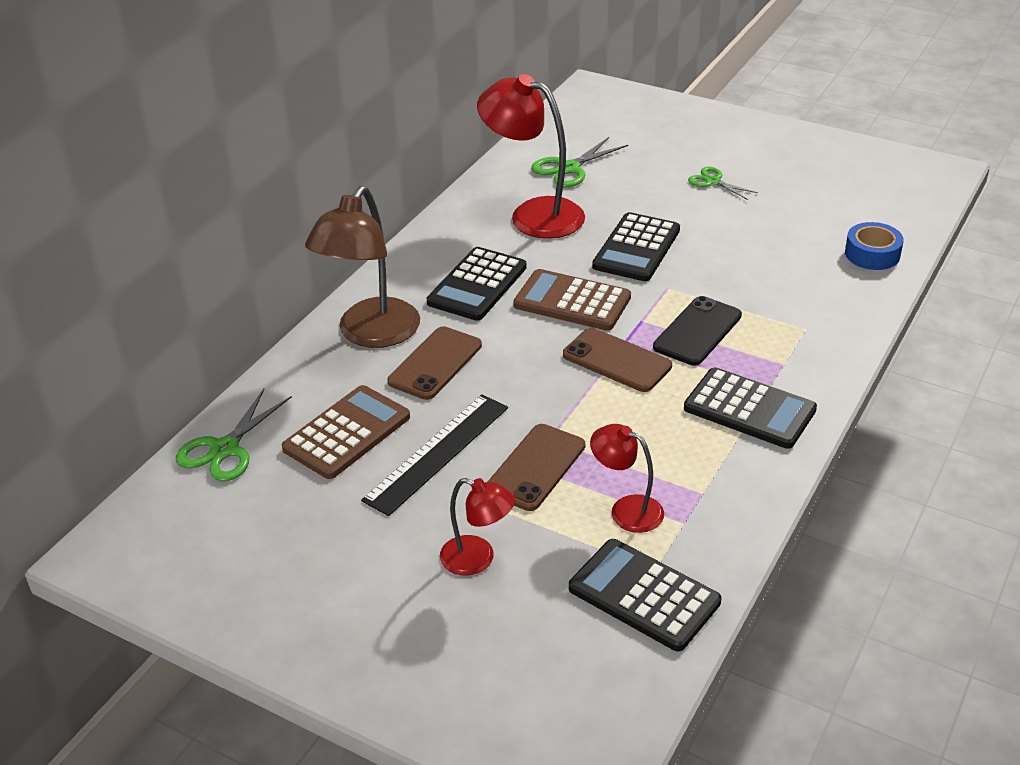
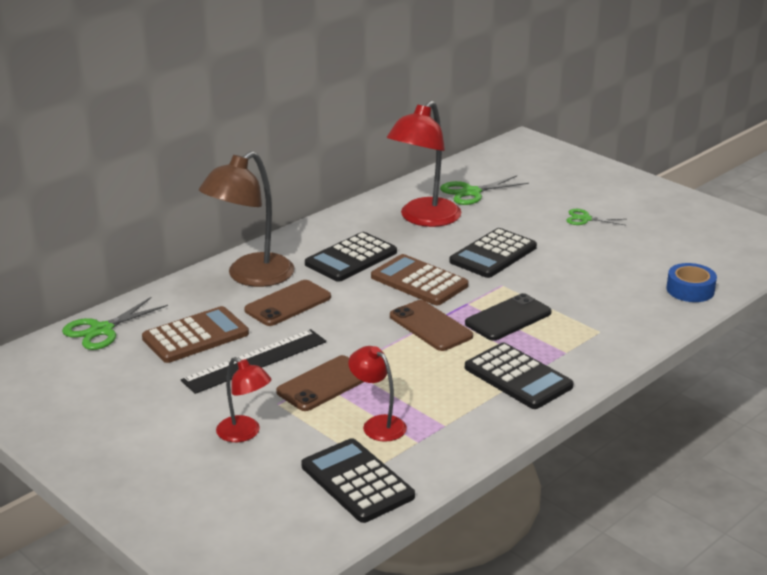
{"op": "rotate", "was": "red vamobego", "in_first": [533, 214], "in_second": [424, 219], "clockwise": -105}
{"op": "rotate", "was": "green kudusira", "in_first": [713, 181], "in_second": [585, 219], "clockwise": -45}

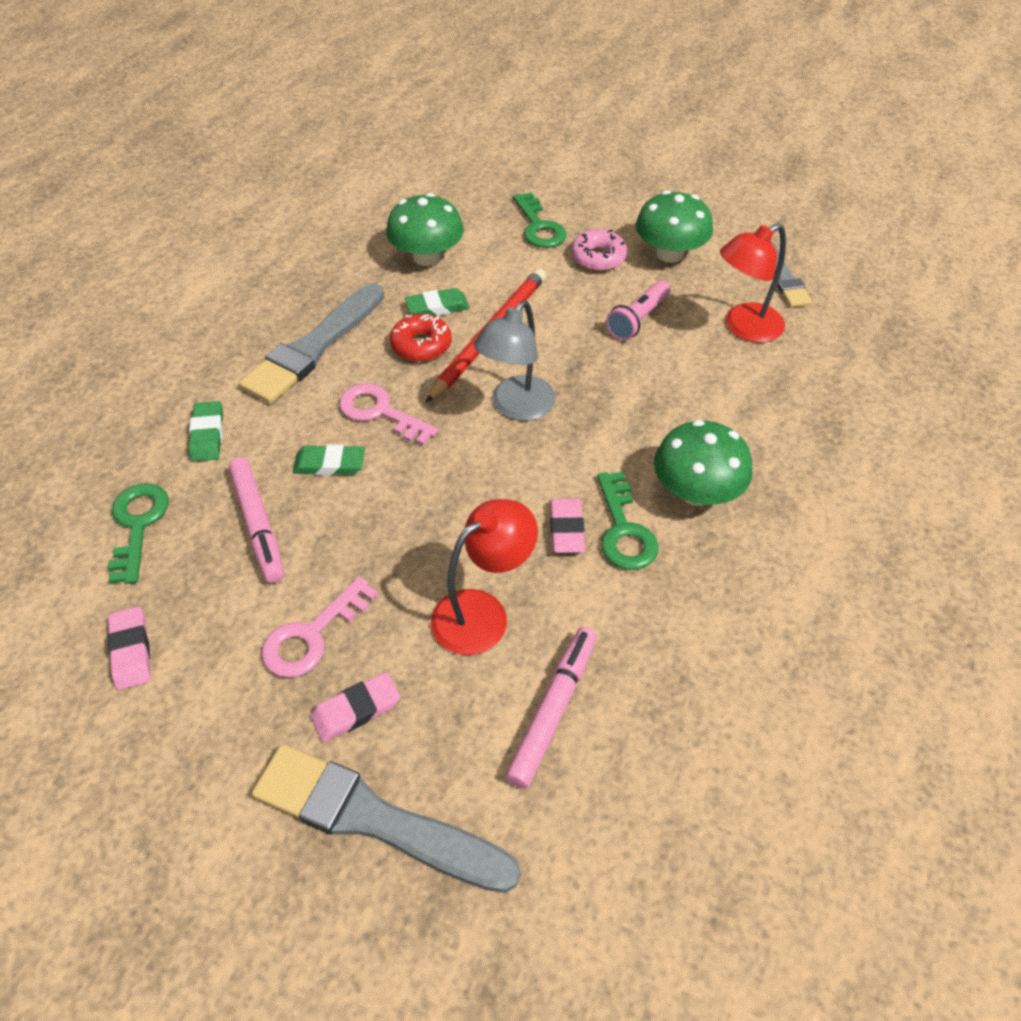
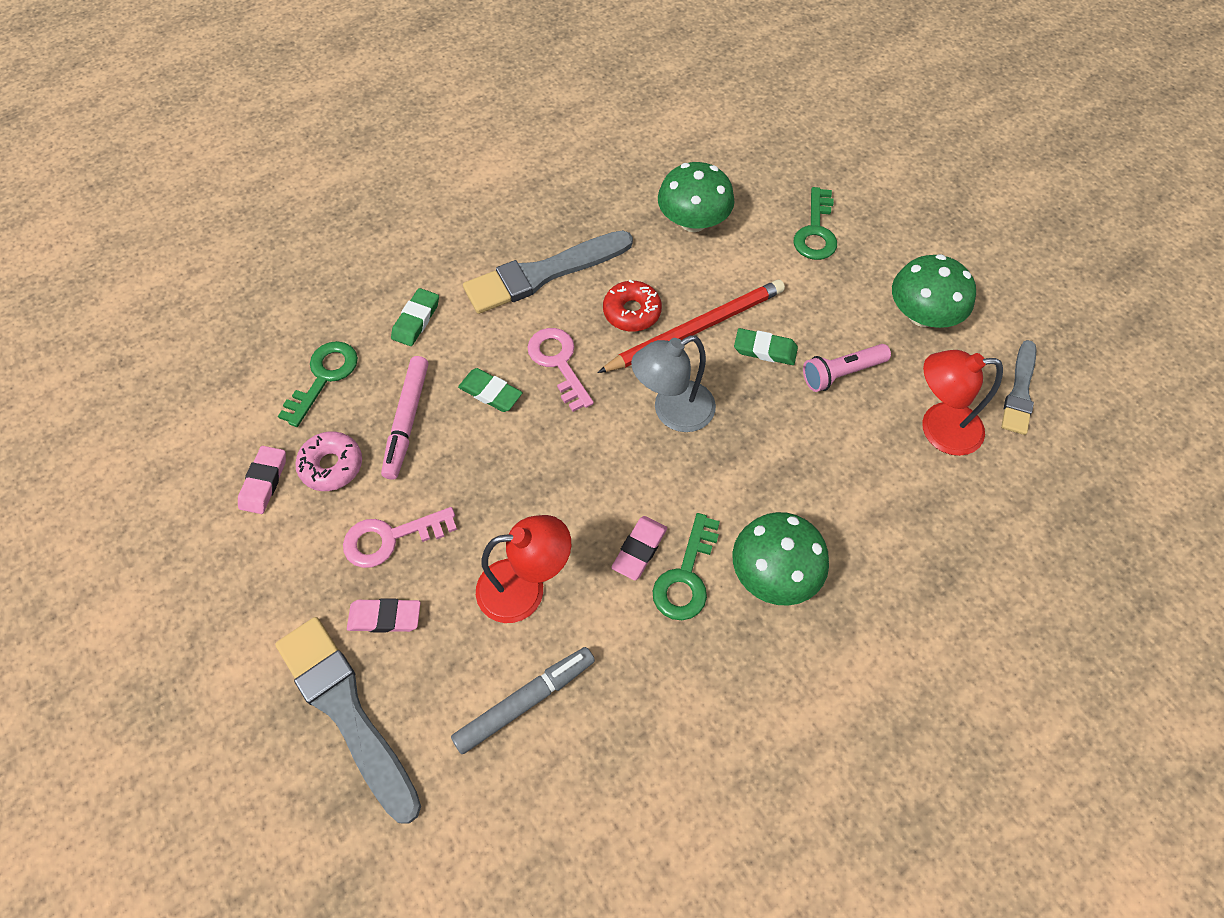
{"op": "move", "was": "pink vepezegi", "in_first": [598, 258], "in_second": [331, 466]}
{"op": "recolor", "was": "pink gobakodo", "now": "grey gobakodo", "in_first": [553, 710], "in_second": [525, 701]}
{"op": "move", "was": "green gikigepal", "in_first": [437, 307], "in_second": [765, 350]}

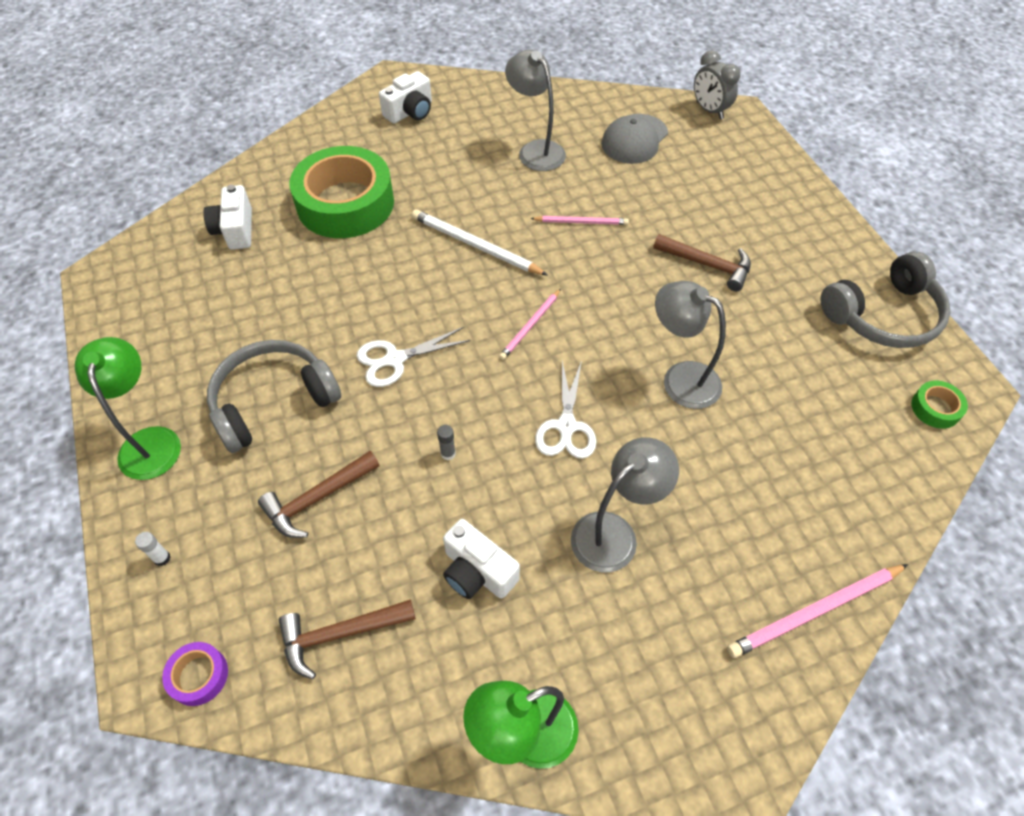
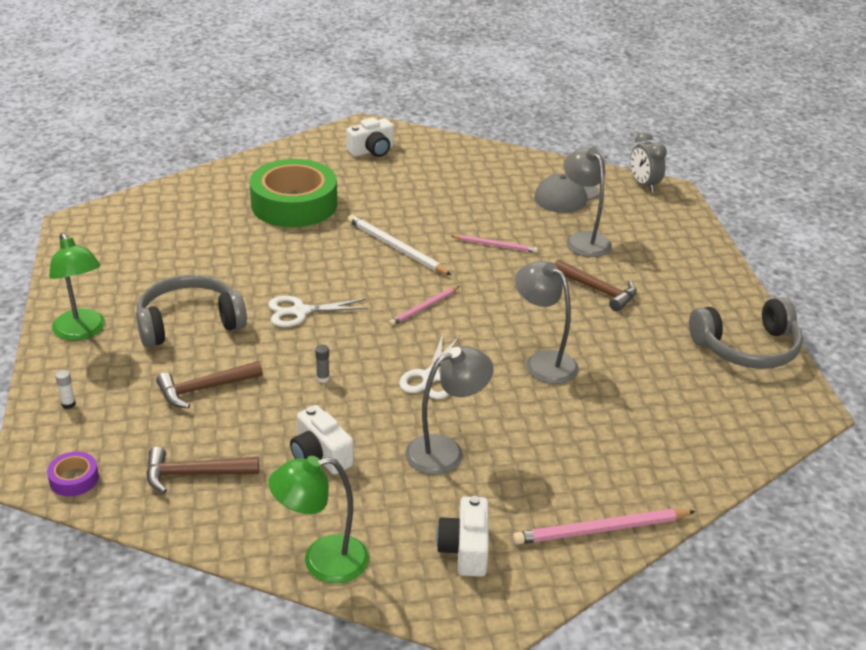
{"op": "rotate", "was": "green vamobego", "in_first": [150, 441], "in_second": [82, 332], "clockwise": 150}
{"op": "move", "was": "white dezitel", "in_first": [235, 230], "in_second": [465, 549]}
{"op": "move", "was": "grey vamobego", "in_first": [535, 150], "in_second": [583, 239]}
{"op": "delete", "was": "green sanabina", "in_first": [935, 408]}

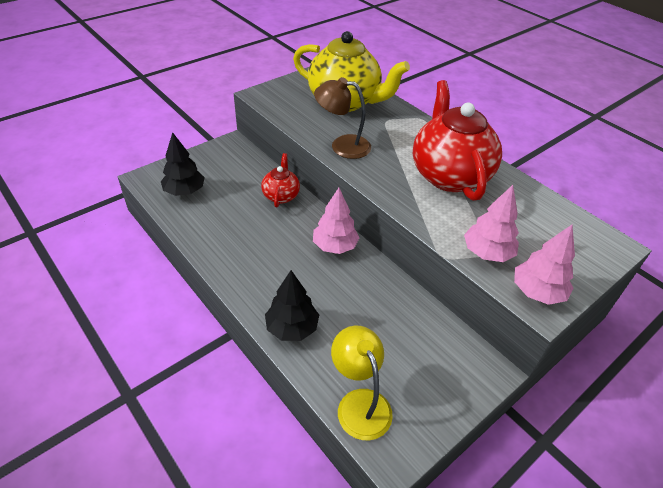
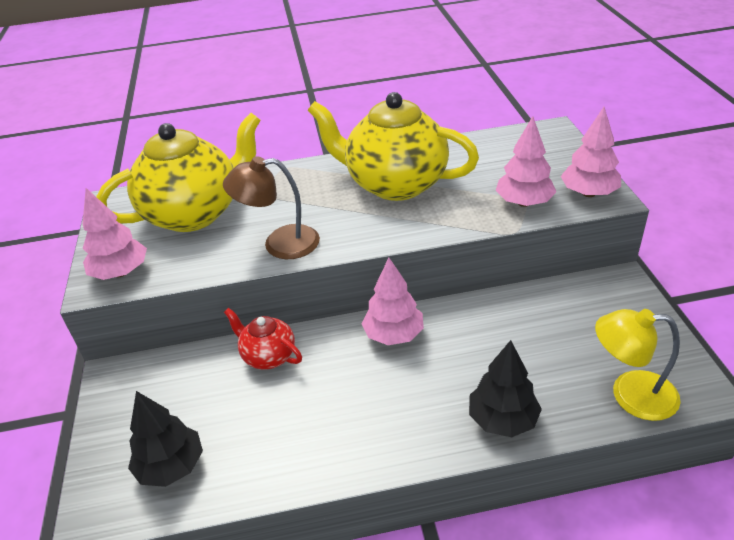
{"op": "insert", "now": "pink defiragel", "in_second": [121, 272]}
{"op": "rotate", "was": "brown vamobego", "in_first": [342, 146], "in_second": [280, 244], "clockwise": 45}
{"op": "recolor", "was": "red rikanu", "now": "yellow rikanu", "in_first": [449, 175], "in_second": [394, 184]}

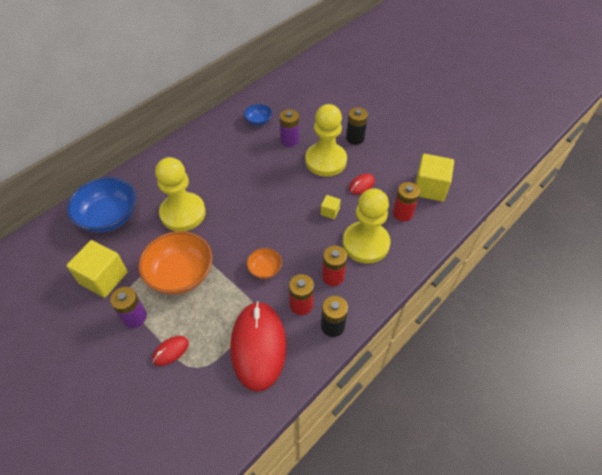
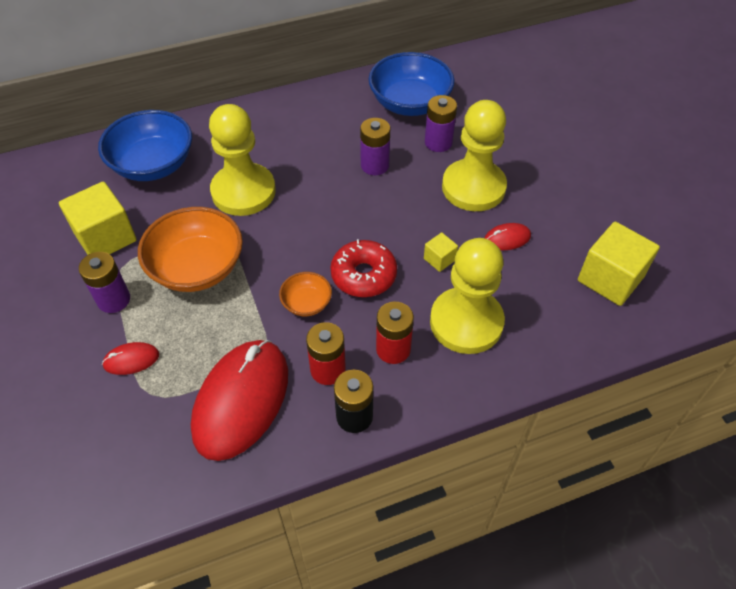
{"op": "insert", "now": "red vepezegi", "in_second": [363, 275]}
{"op": "insert", "now": "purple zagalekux", "in_second": [374, 165]}
{"op": "resize", "was": "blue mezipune", "in_first": [258, 121], "in_second": [410, 103], "ratio": 2.0}
{"op": "delete", "was": "black zagalekux", "in_first": [355, 138]}
{"op": "delete", "was": "red zagalekux", "in_first": [402, 213]}

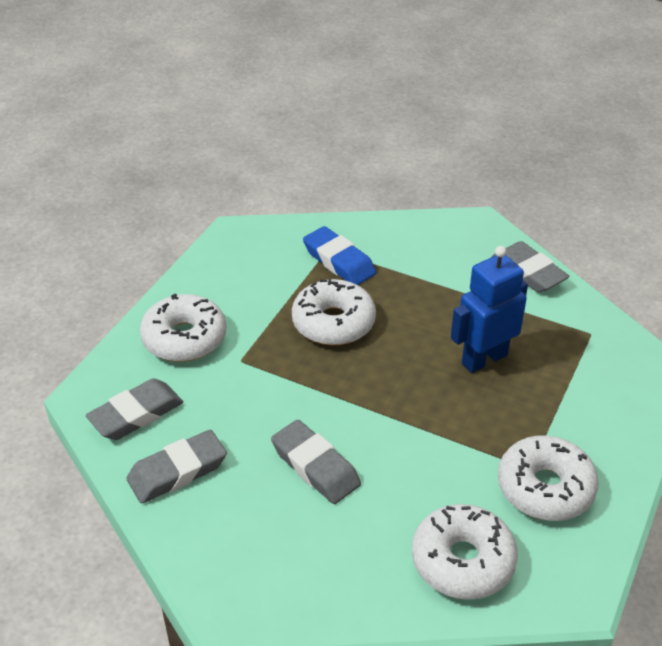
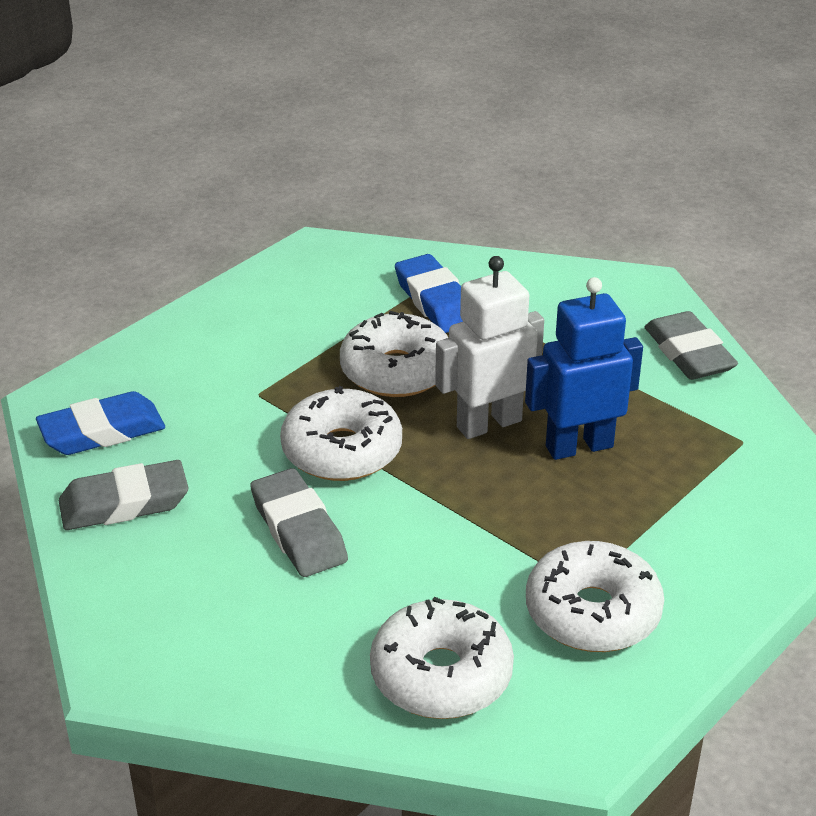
{"op": "recolor", "was": "grey gikigepal", "now": "blue gikigepal", "in_first": [136, 414], "in_second": [102, 431]}
{"op": "move", "was": "white vepezegi", "in_first": [184, 338], "in_second": [342, 450]}
{"op": "insert", "now": "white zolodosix", "in_second": [488, 423]}

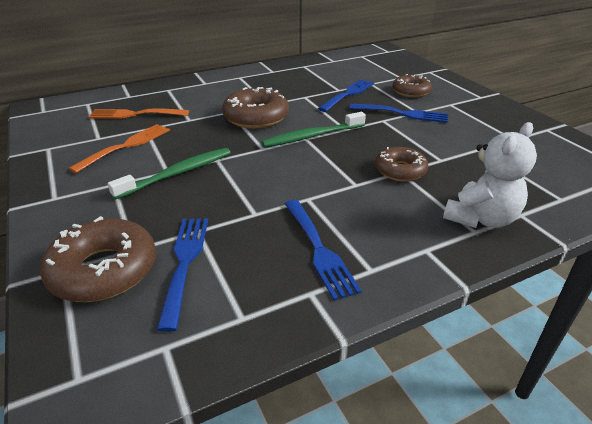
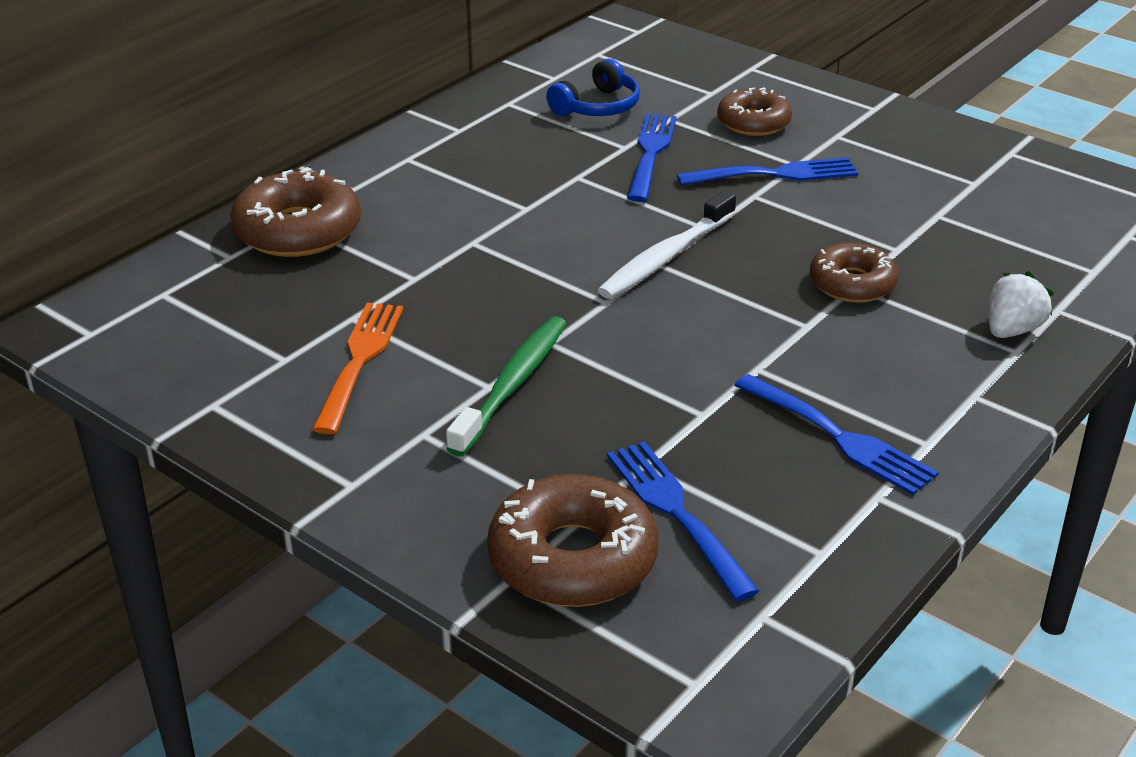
{"op": "move", "was": "brown vepezegi", "in_first": [256, 117], "in_second": [298, 230]}
{"op": "insert", "now": "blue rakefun", "in_second": [597, 106]}
{"op": "recolor", "was": "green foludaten", "now": "white foludaten", "in_first": [312, 136], "in_second": [666, 257]}
{"op": "replace", "was": "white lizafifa", "now": "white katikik", "in_first": [480, 218], "in_second": [1011, 330]}
{"op": "delete", "was": "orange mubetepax", "in_first": [135, 114]}

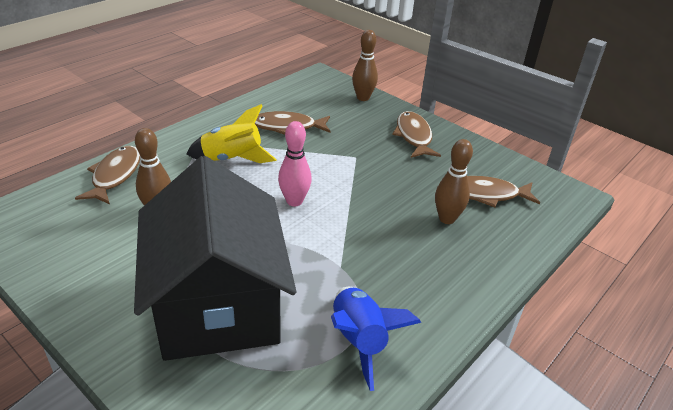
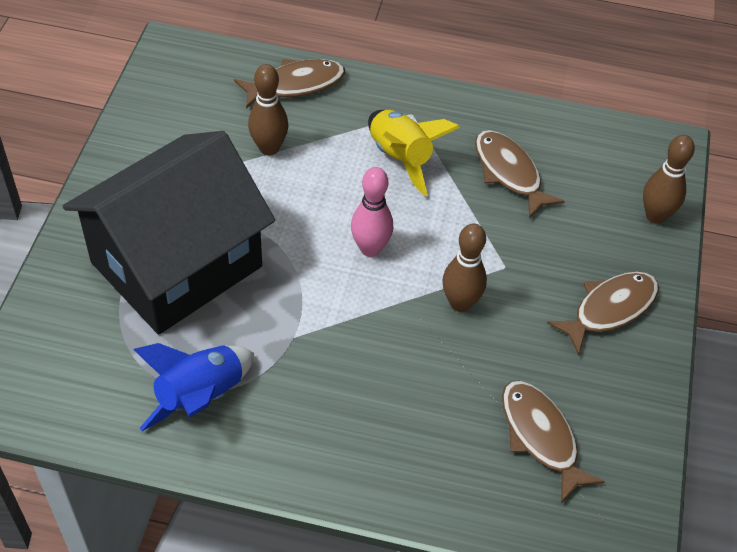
{"op": "move", "was": "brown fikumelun", "in_first": [447, 219], "in_second": [460, 303]}

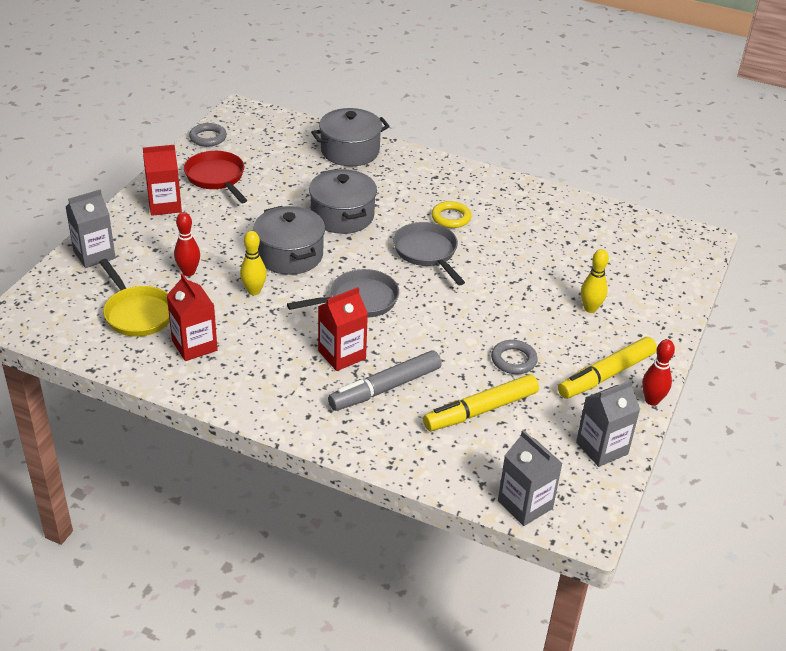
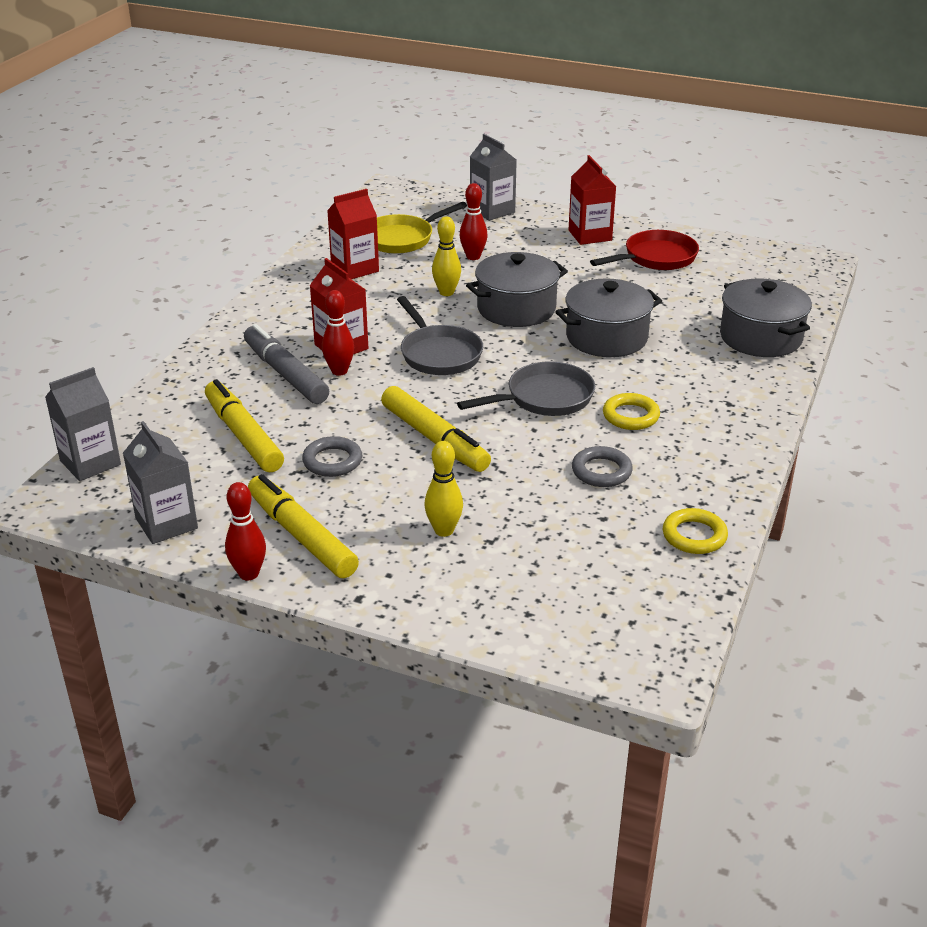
{"op": "insert", "now": "red fikumelun", "in_second": [339, 371]}
{"op": "insert", "now": "yellow gobakodo", "in_second": [434, 439]}
{"op": "move", "was": "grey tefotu", "in_first": [208, 138], "in_second": [601, 471]}
{"op": "insert", "now": "yellow tefotu", "in_second": [694, 536]}

